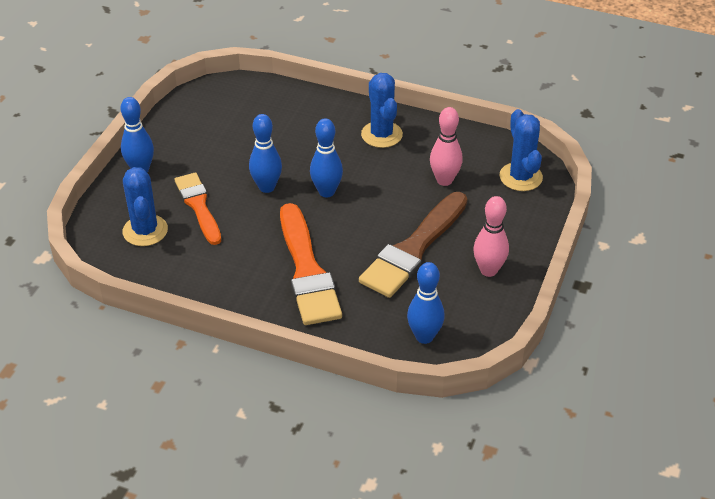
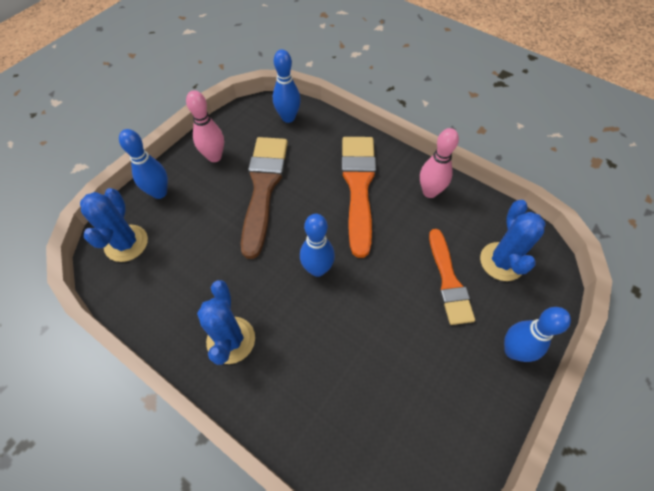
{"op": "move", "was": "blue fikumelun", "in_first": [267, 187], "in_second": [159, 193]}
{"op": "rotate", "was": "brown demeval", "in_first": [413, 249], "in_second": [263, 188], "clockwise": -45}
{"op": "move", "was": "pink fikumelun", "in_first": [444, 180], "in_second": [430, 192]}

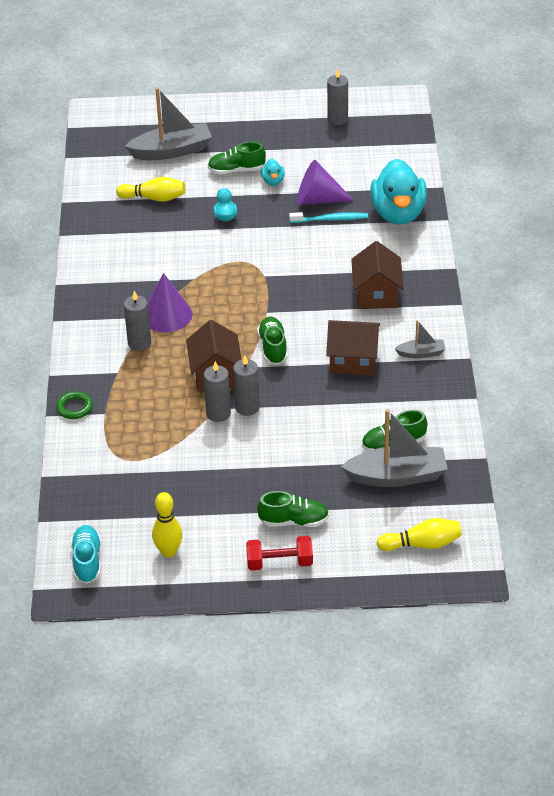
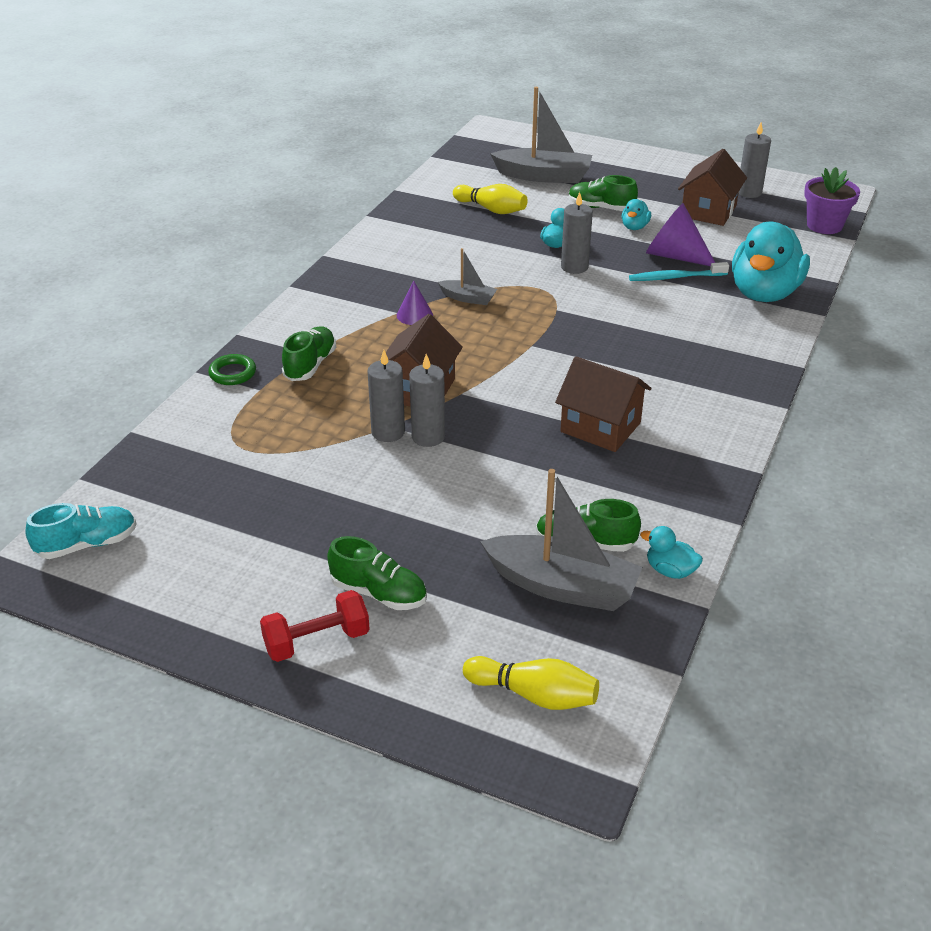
{"op": "rotate", "was": "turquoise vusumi", "in_first": [87, 561], "in_second": [87, 544], "clockwise": 45}
{"op": "rotate", "was": "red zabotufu", "in_first": [279, 563], "in_second": [317, 641], "clockwise": -45}
{"op": "move", "was": "green vusumi", "in_first": [273, 348], "in_second": [310, 365]}
{"op": "resize", "was": "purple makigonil", "in_first": [167, 315], "in_second": [414, 315], "ratio": 0.56}
{"op": "move", "was": "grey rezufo", "in_first": [421, 353], "in_second": [468, 298]}
{"op": "move", "was": "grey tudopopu", "in_first": [139, 343], "in_second": [574, 267]}
{"op": "rotate", "was": "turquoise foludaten", "in_first": [330, 219], "in_second": [676, 277], "clockwise": 150}
{"op": "insert", "now": "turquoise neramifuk", "in_second": [670, 570]}
{"op": "move", "was": "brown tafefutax", "in_first": [376, 294], "in_second": [708, 211]}
{"op": "insert", "now": "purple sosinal", "in_second": [824, 225]}
{"op": "delete", "was": "yellow fikumelun", "in_first": [168, 552]}

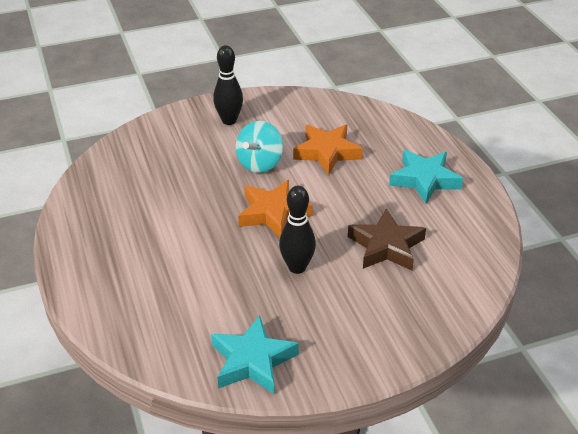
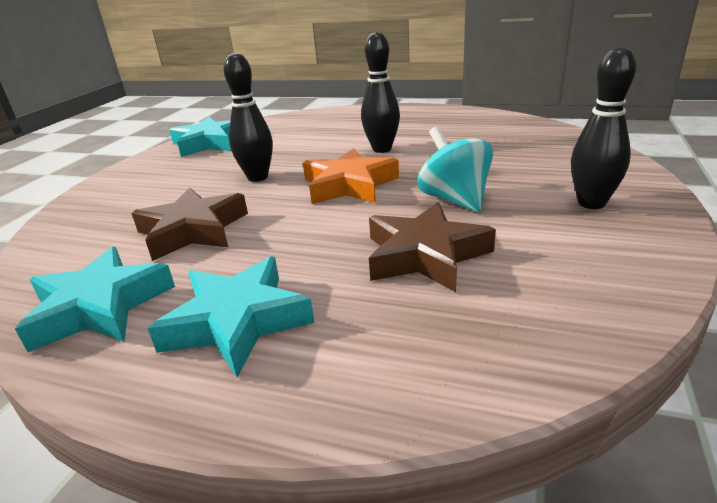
{"op": "insert", "now": "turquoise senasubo", "in_second": [100, 307]}
{"op": "insert", "now": "black fikumelun", "in_second": [382, 149]}
{"op": "recolor", "was": "orange senasubo", "now": "brown senasubo", "in_first": [327, 152], "in_second": [425, 255]}

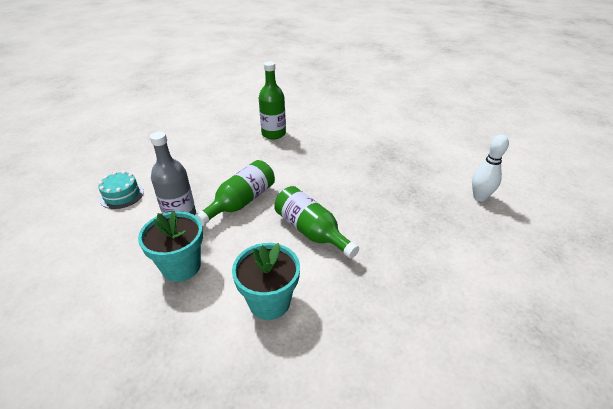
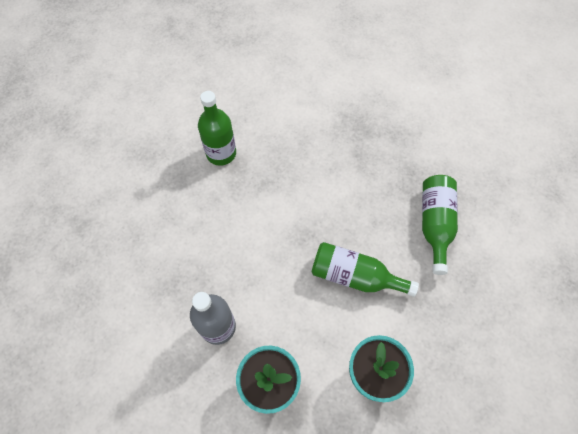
{"op": "move", "was": "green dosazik", "in_first": [241, 202], "in_second": [434, 224]}
{"op": "delete", "was": "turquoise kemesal", "in_first": [121, 195]}
{"op": "delete", "was": "white fikumelun", "in_first": [479, 197]}

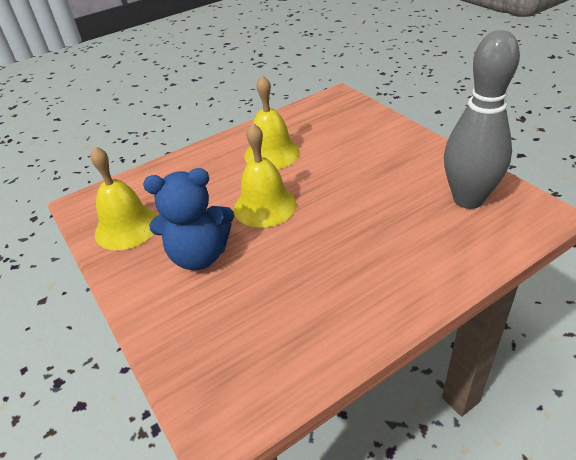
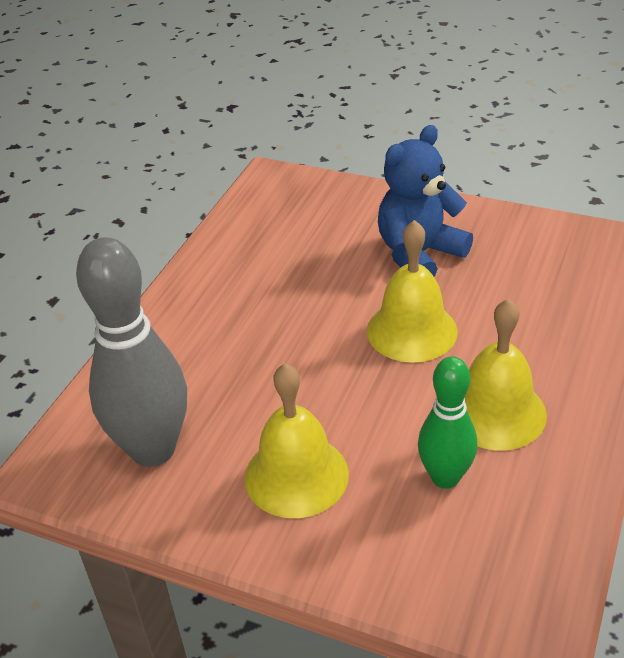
{"op": "move", "was": "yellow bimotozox", "in_first": [127, 227], "in_second": [296, 475]}
{"op": "insert", "now": "green fikumelun", "in_second": [445, 477]}

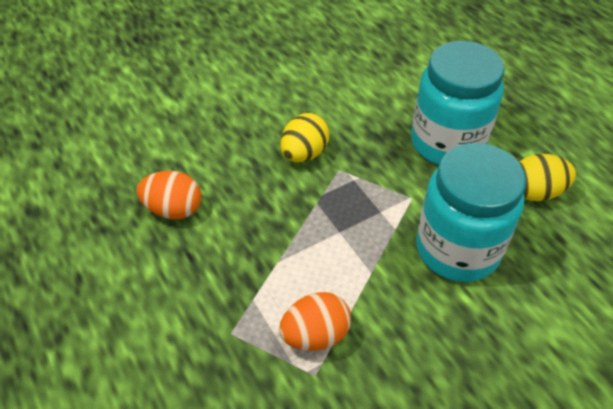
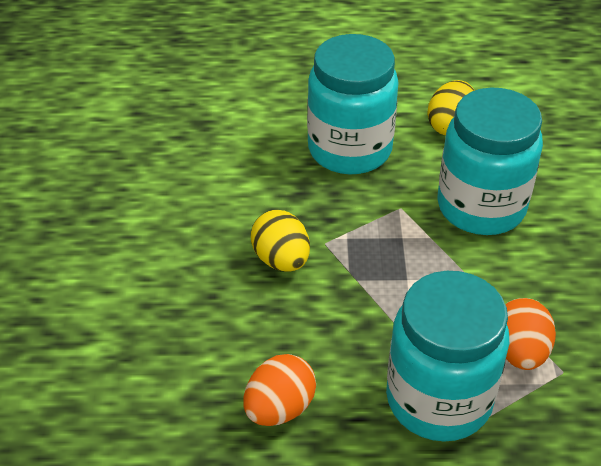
{"op": "insert", "now": "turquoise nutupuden", "in_second": [438, 399]}

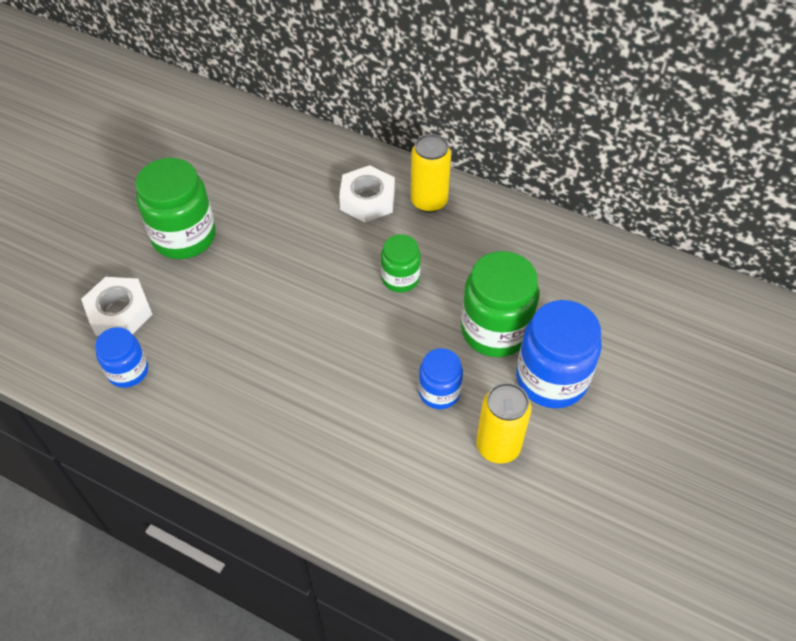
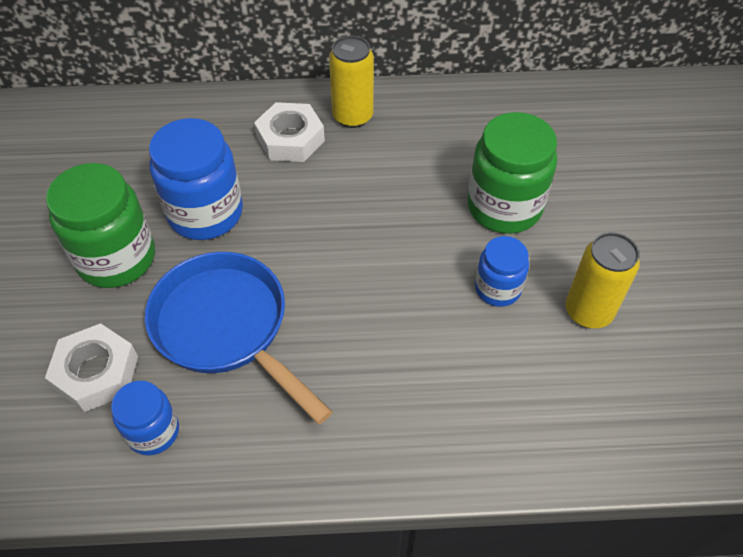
{"op": "insert", "now": "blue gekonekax", "in_second": [226, 327]}
{"op": "move", "was": "blue nutupuden", "in_first": [551, 379], "in_second": [205, 213]}
{"op": "delete", "was": "green nutupuden", "in_first": [400, 278]}

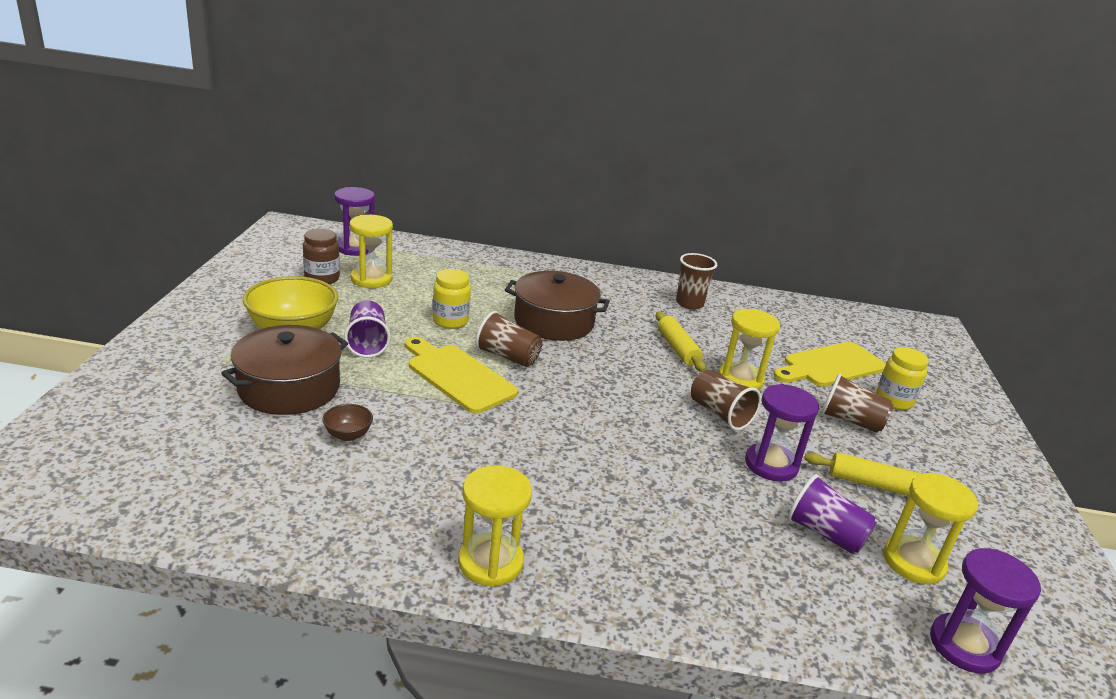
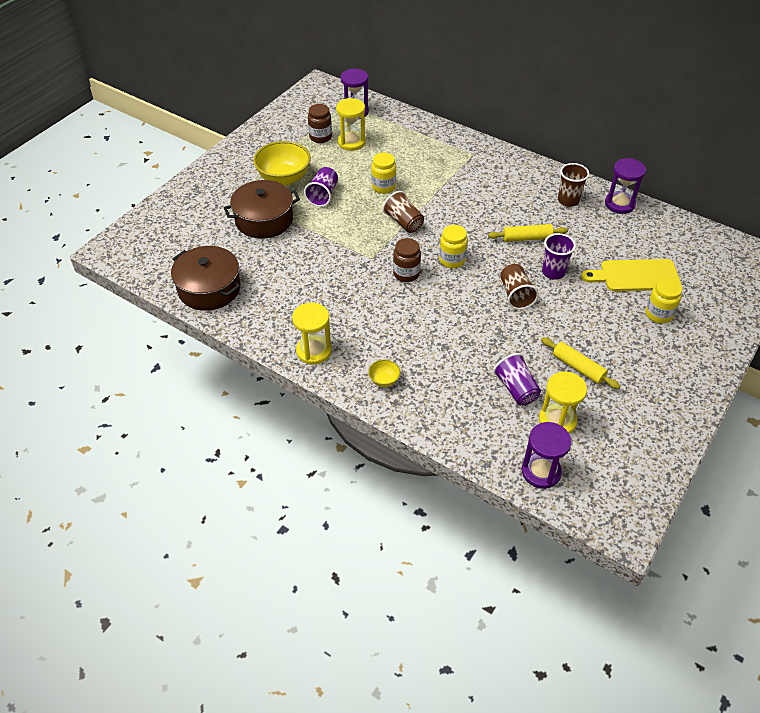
{"op": "move", "was": "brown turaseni", "in_first": [554, 321], "in_second": [209, 288]}
{"op": "insert", "now": "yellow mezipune", "in_second": [384, 380]}
{"op": "insert", "now": "brown nutupuden", "in_second": [406, 274]}
{"op": "insert", "now": "yellow nutupuden", "in_second": [452, 260]}
{"op": "rotate", "was": "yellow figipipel", "in_first": [677, 348], "in_second": [527, 238], "clockwise": 75}
{"op": "replace", "was": "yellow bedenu", "now": "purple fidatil", "in_first": [740, 379], "in_second": [553, 272]}
{"op": "move", "was": "purple bedenu", "in_first": [771, 465], "in_second": [619, 204]}
{"op": "delete", "was": "brown mezipune", "in_first": [348, 435]}
{"op": "delete", "was": "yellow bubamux", "in_first": [458, 376]}
{"op": "delete", "was": "brown fidatil", "in_first": [850, 421]}

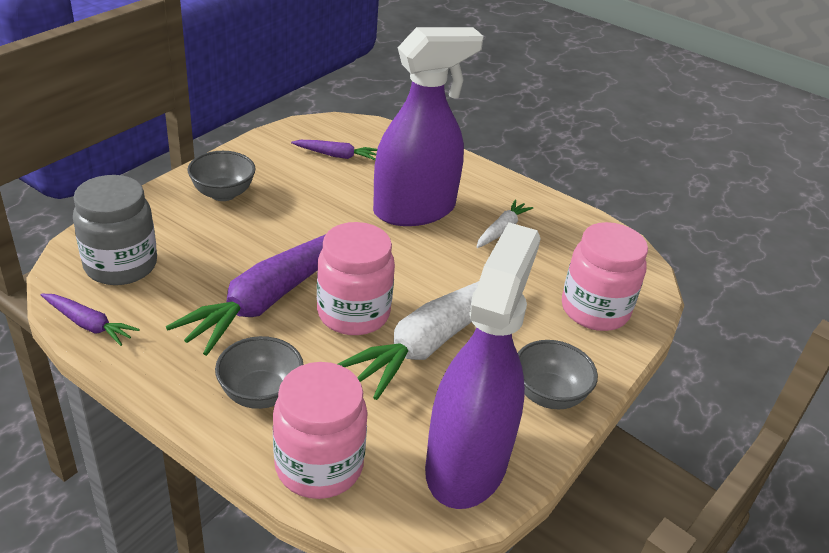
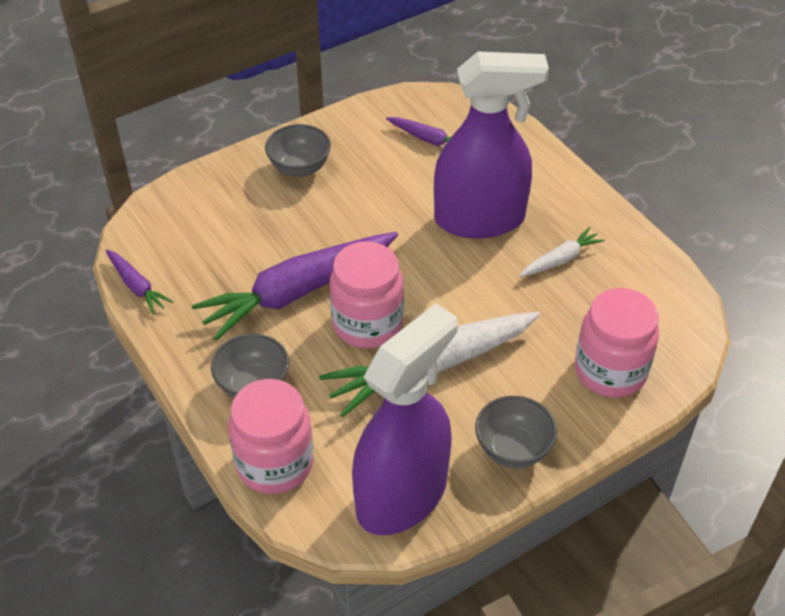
{"op": "delete", "was": "grey nutupuden", "in_first": [121, 265]}

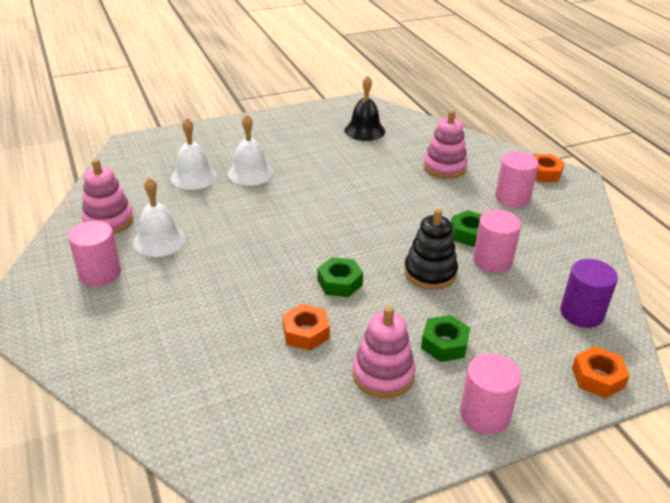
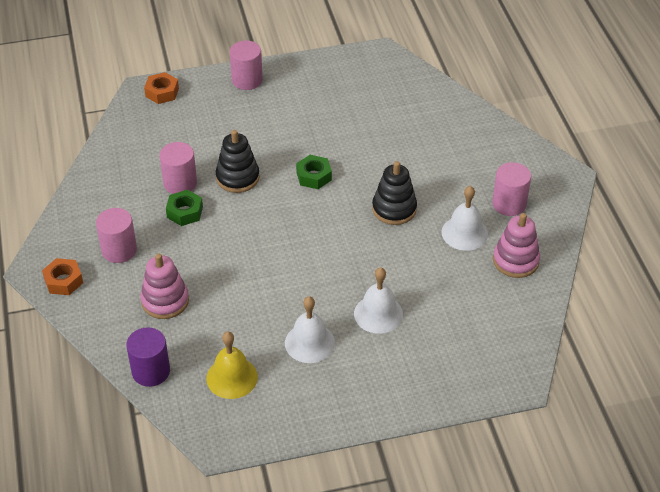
{"op": "move", "was": "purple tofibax", "in_first": [581, 313], "in_second": [151, 371]}
{"op": "recolor", "was": "black bimotozox", "now": "yellow bimotozox", "in_first": [364, 130], "in_second": [232, 377]}
{"op": "move", "was": "white bimotozox", "in_first": [193, 177], "in_second": [309, 342]}
{"op": "insert", "now": "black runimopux", "in_second": [394, 209]}
{"op": "delete", "was": "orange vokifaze", "in_first": [306, 332]}
{"op": "delete", "was": "pink runimopux", "in_first": [383, 375]}
{"op": "delete", "was": "green vokifaze", "in_first": [444, 344]}

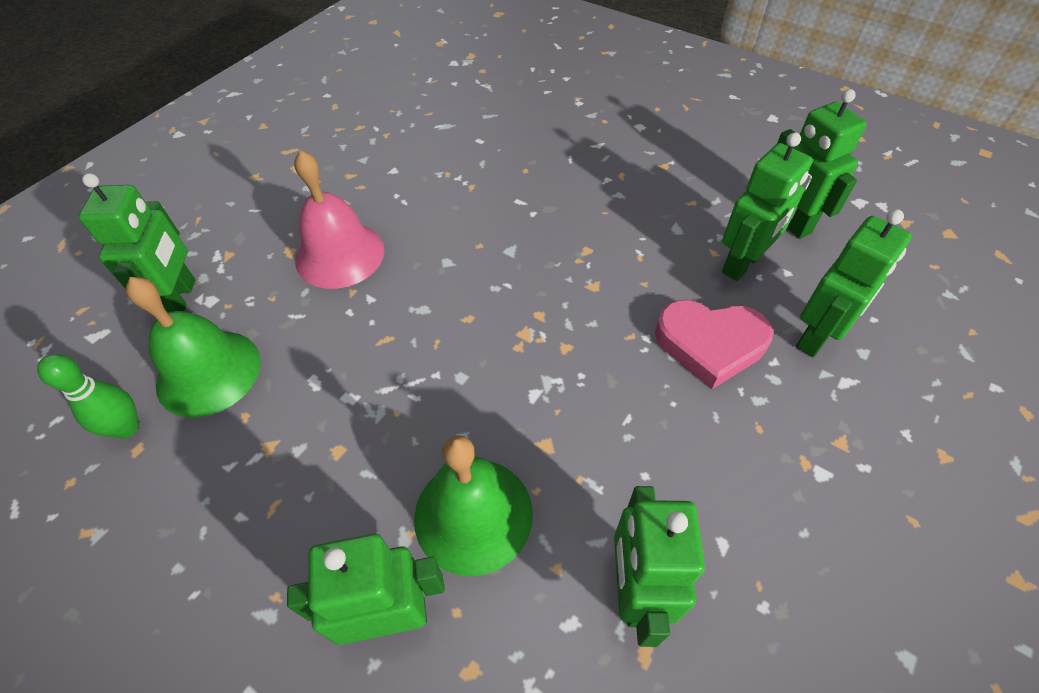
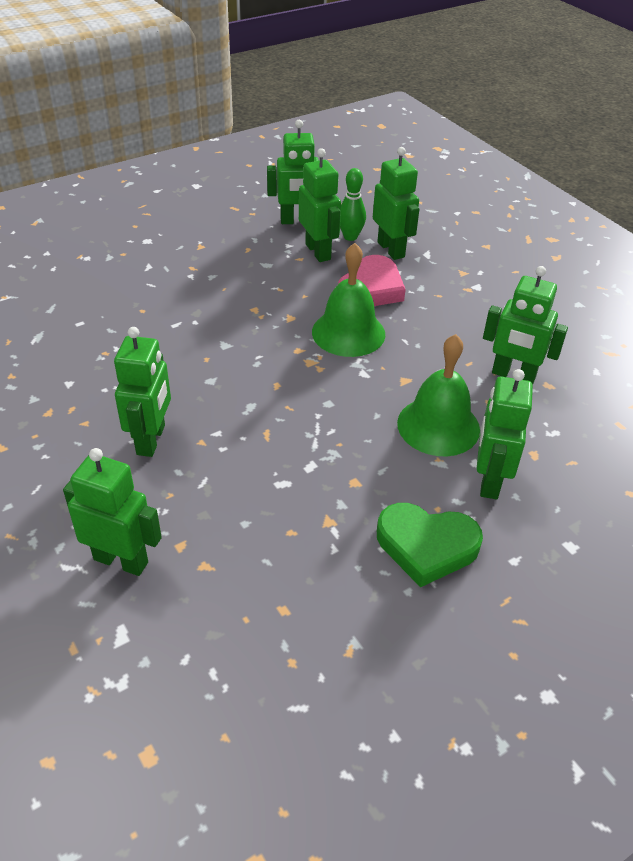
{"op": "replace", "was": "pink bimotozox", "now": "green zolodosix", "in_first": [340, 254], "in_second": [151, 440]}
{"op": "move", "was": "green bimotozox", "in_first": [208, 372], "in_second": [348, 333]}
{"op": "move", "was": "green fikumelun", "in_first": [127, 428], "in_second": [350, 237]}
{"op": "insert", "now": "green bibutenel", "in_second": [426, 546]}

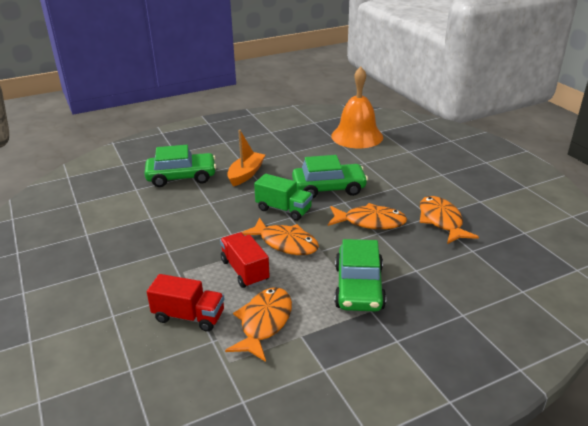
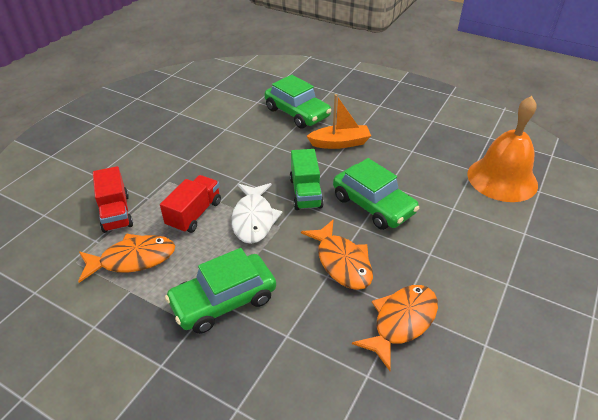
{"op": "recolor", "was": "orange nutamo", "now": "white nutamo", "in_first": [285, 243], "in_second": [253, 219]}

